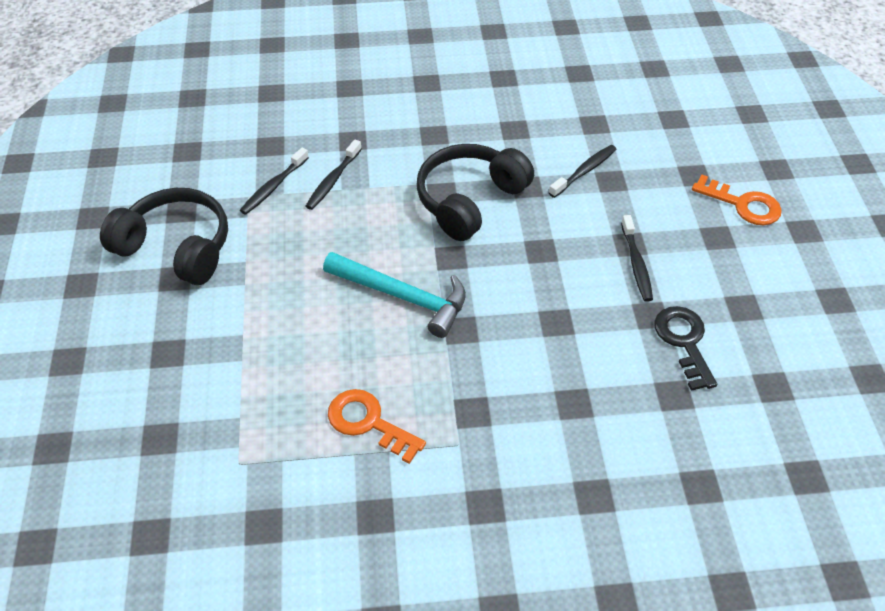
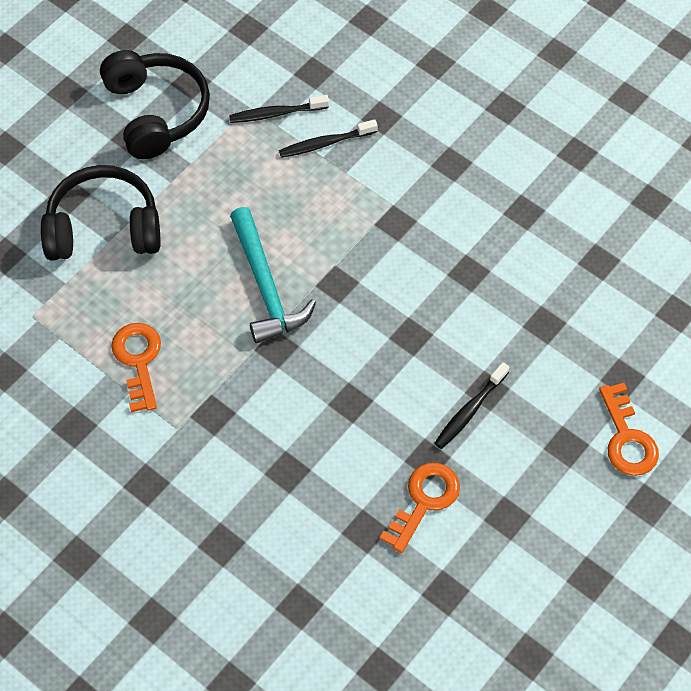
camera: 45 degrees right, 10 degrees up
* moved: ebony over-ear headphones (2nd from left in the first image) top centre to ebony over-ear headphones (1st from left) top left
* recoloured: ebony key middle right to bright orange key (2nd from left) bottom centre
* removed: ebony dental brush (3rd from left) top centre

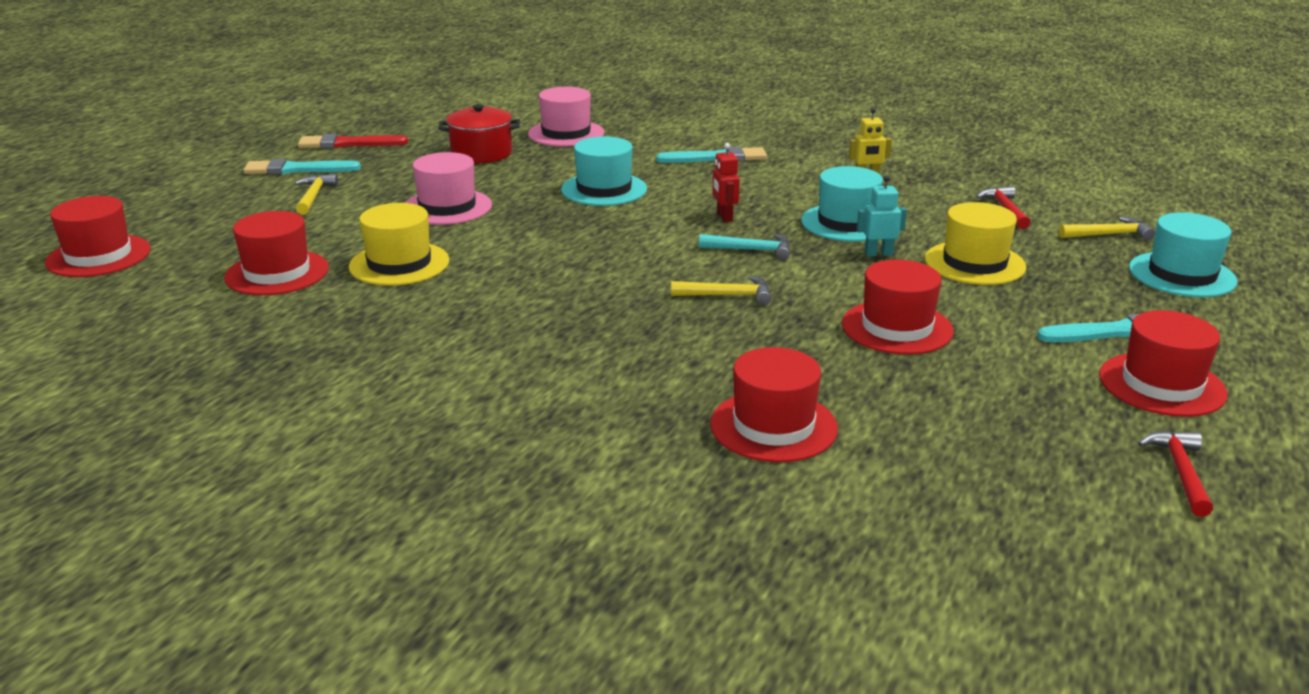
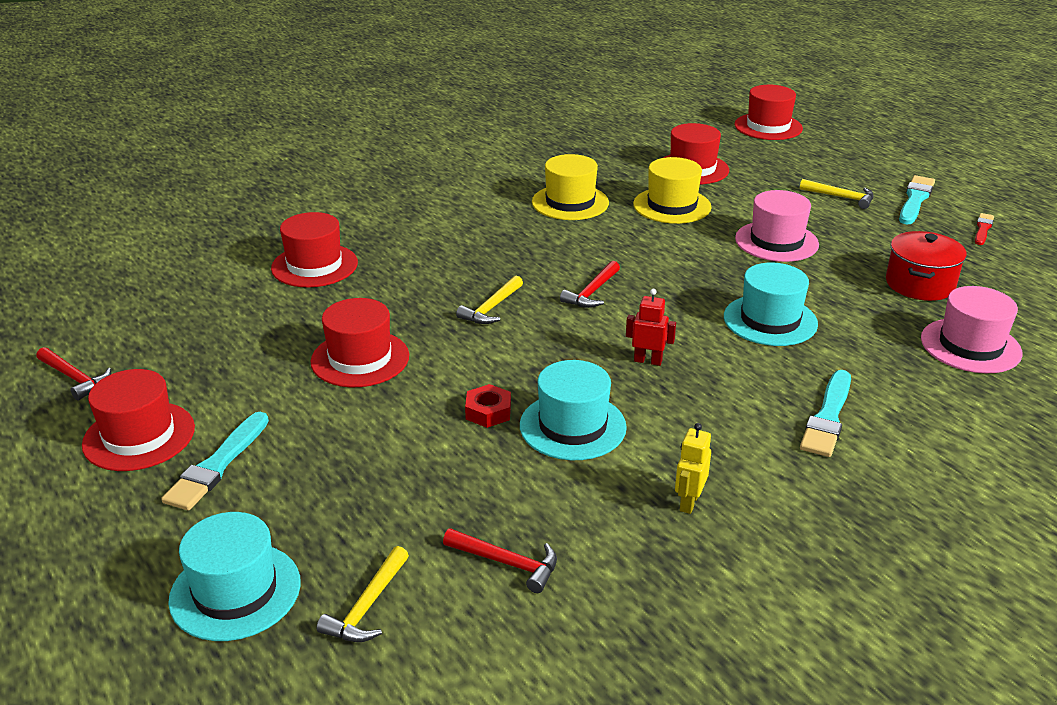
camera: 120 degrees right, 5 degrees up
* replaced: teal toy robot top right to red nut centre
* moved: bright yellow top hat (2nd from left in the first image) middle right to bright yellow top hat (1st from left) top centre
* added: red claw hammer (3rd from left) centre
* resized: red paintbrush top left = top right x0.60
* removed: teal claw hammer centre

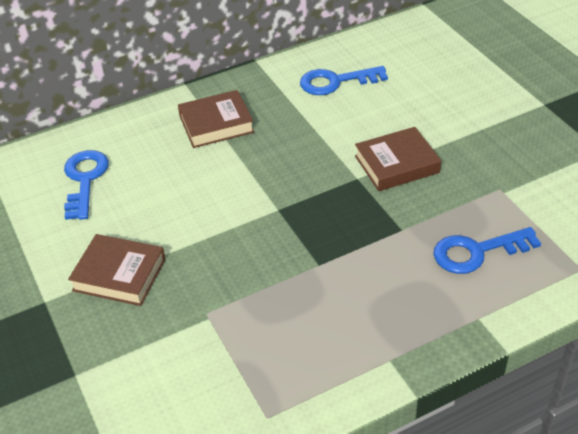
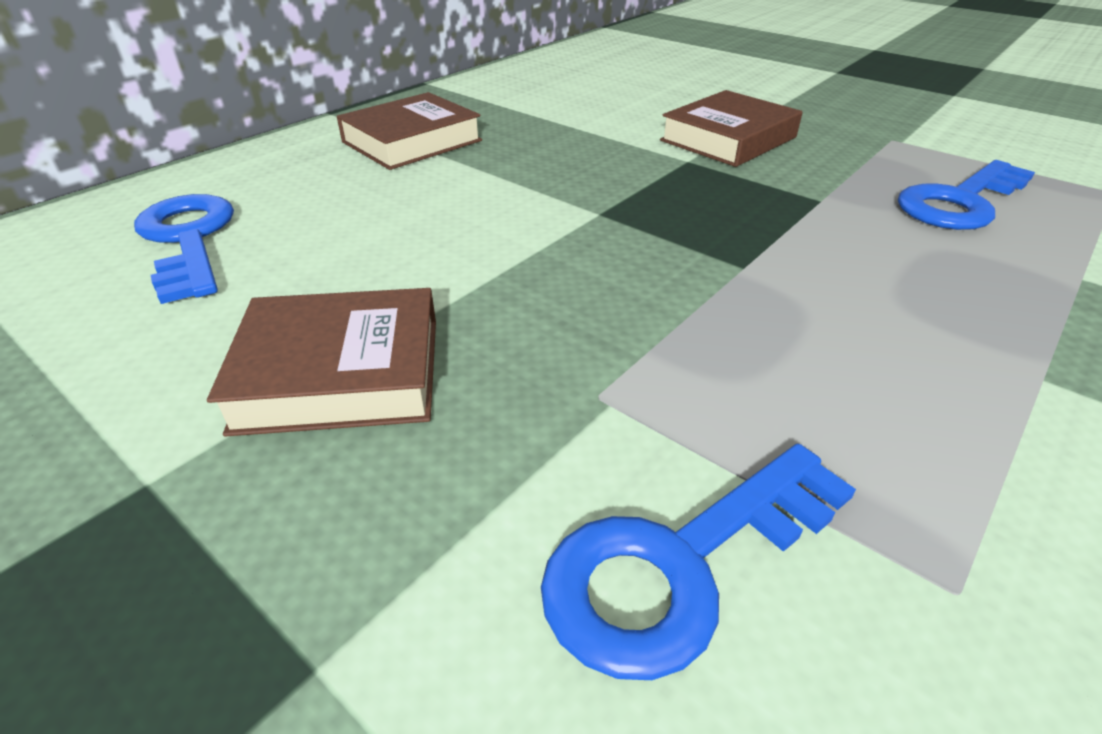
camera: 25 degrees left, 5 degrees down
* moved: royal blue key (2nd from left) top centre to bottom centre

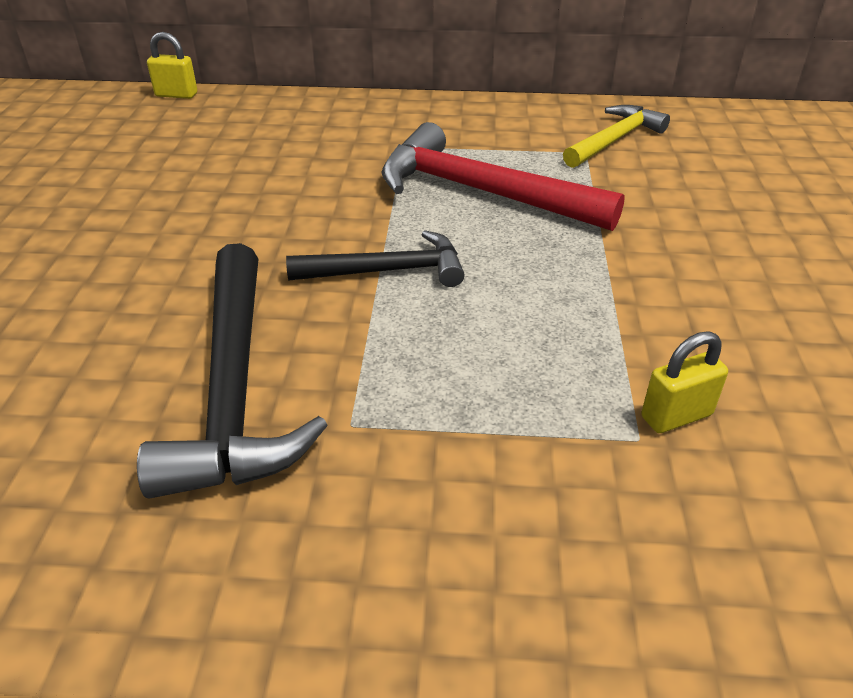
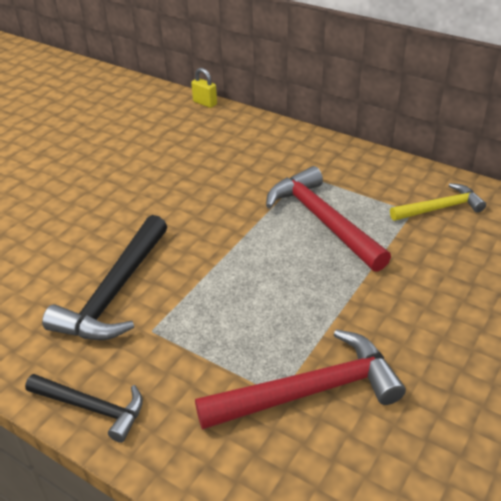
camera: 30 degrees right, 0 degrees up
* moved: ebony claw hammer (2nd from left in the first image) centre to ebony claw hammer (1st from left) bottom left
* replaced: bright yellow padlock (2nd from left) middle right to red claw hammer (1st from left) bottom centre

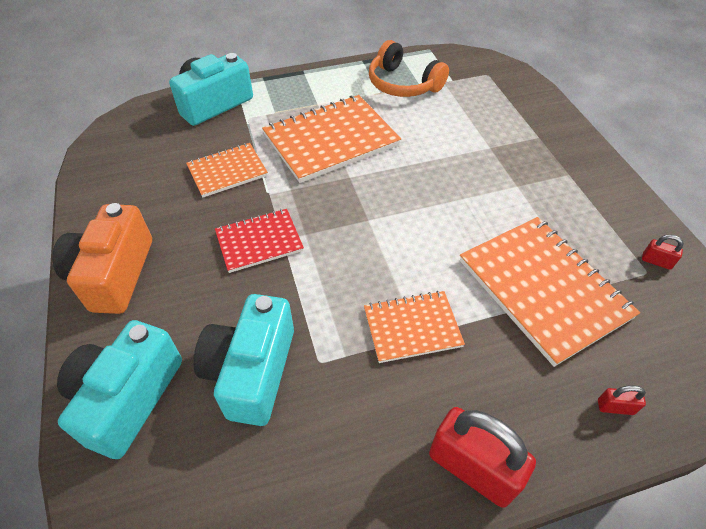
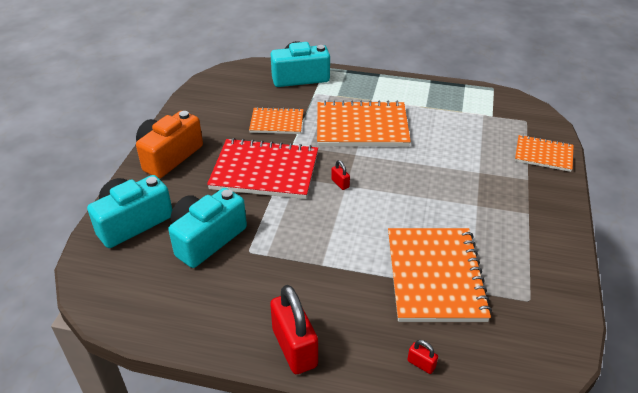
camera: 30 degrees right, 10 degrees down
* resized: red exercise book centre = centre x1.74
* moved: red padlock (3rd from left in the first image) middle right to red padlock (2nd from left) centre
* moved: bright orange exercise book (3rd from left in the first image) centre to bright orange exercise book (4th from left) middle right
* removed: bright orange over-ear headphones top centre

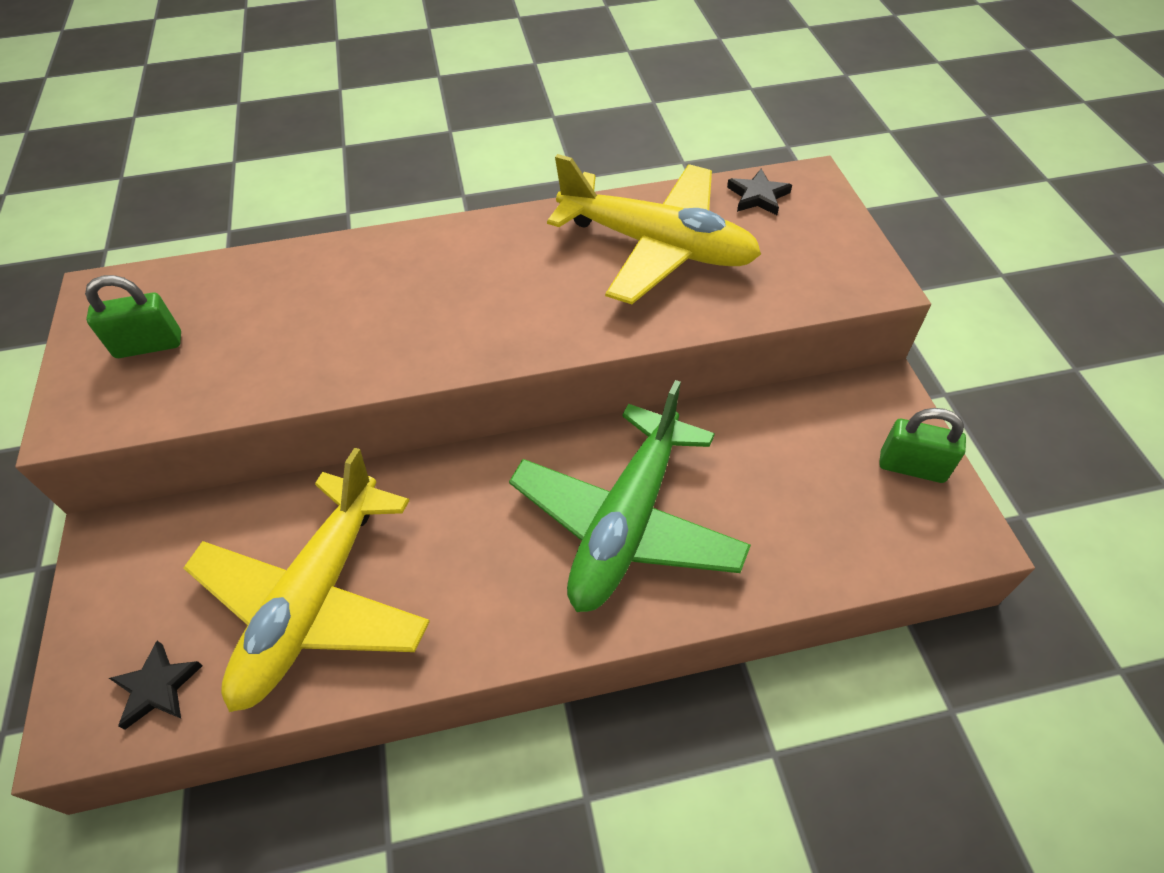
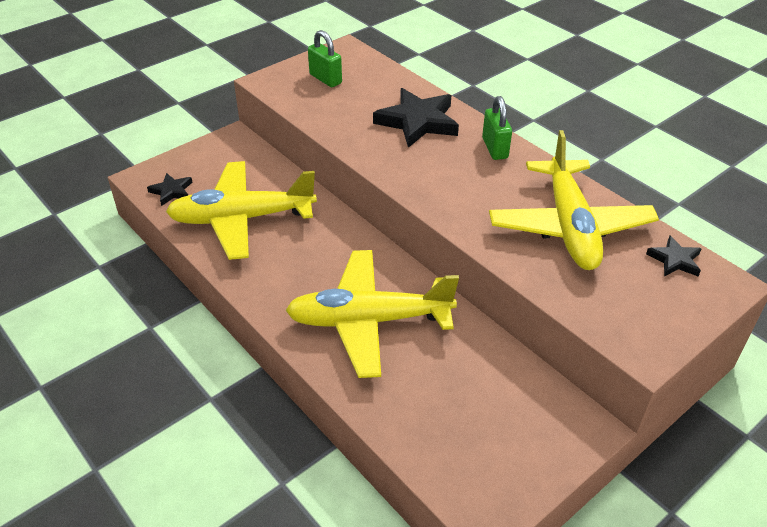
camera: 60 degrees right, 10 degrees down
* recoloured: green toy plane centre to bright yellow toy plane (2nd from left) centre
* added: ebony star (2nd from left) top centre
* moved: green padlock (2nd from left) middle right to top centre

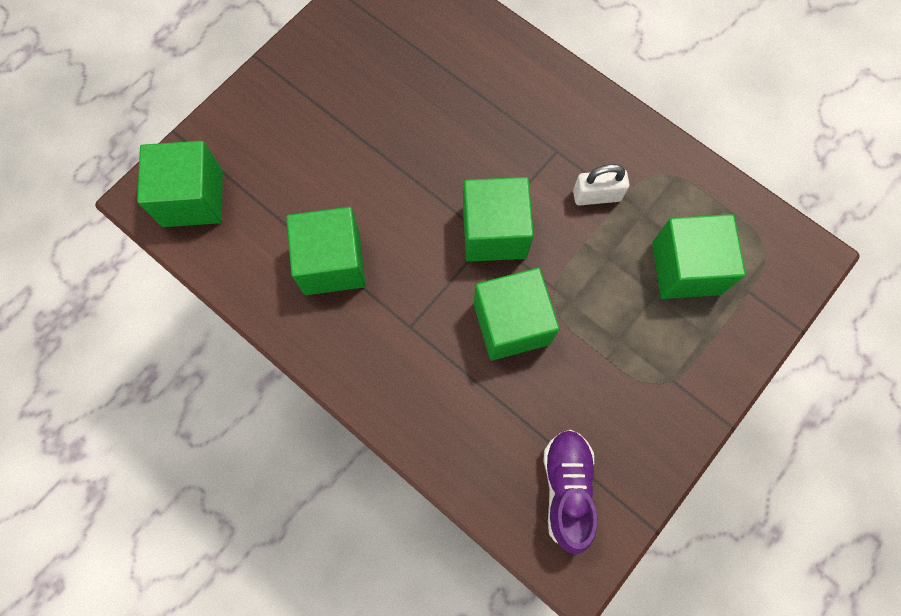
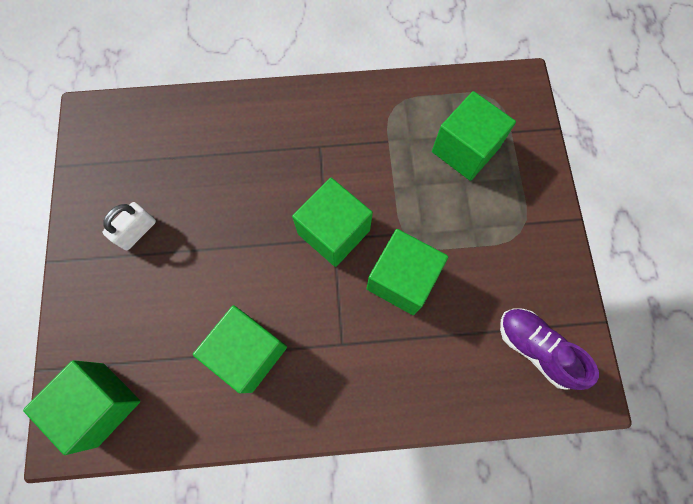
camera: 45 degrees left, 0 degrees up
* moved: pure white padlock top right to middle left

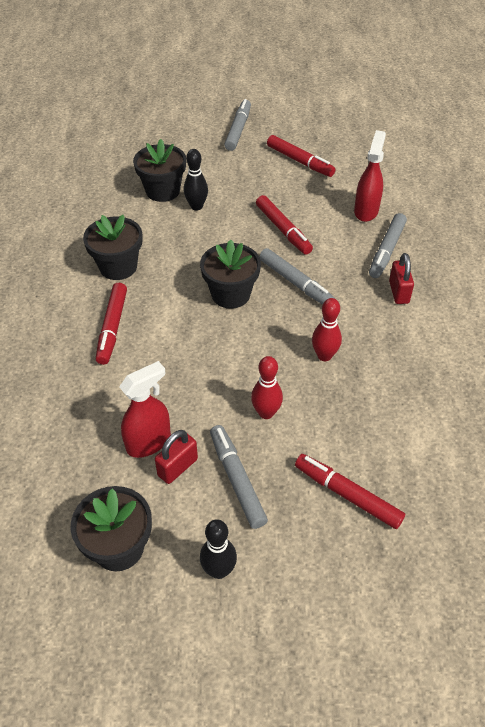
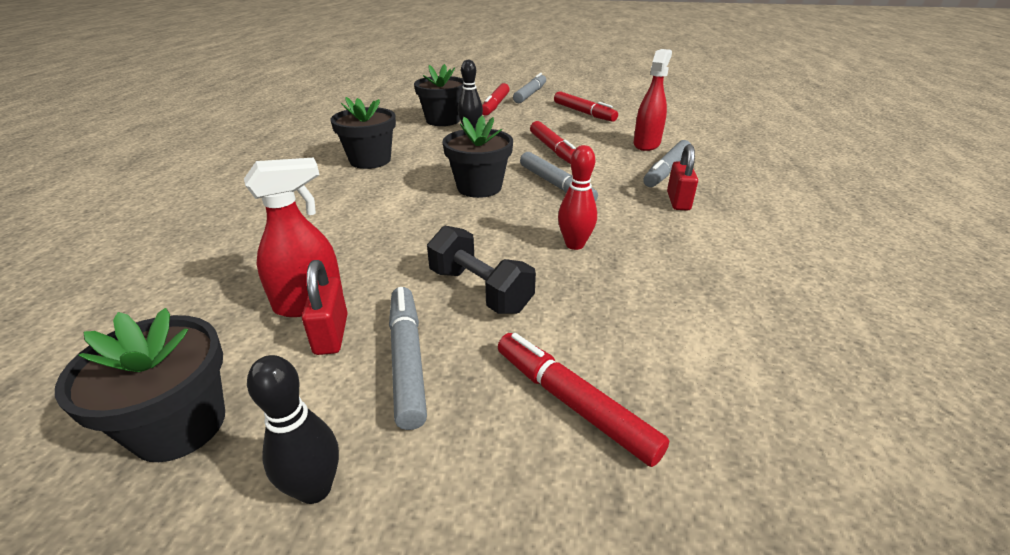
camera: 10 degrees right, 15 degrees down
* turned: red padlock (1st from left) centre = middle left 60 degrees counterclockwise
* replaced: red skittle (1st from left) centre to ebony hand weight centre
* moved: red marker (1st from left) middle left to top centre

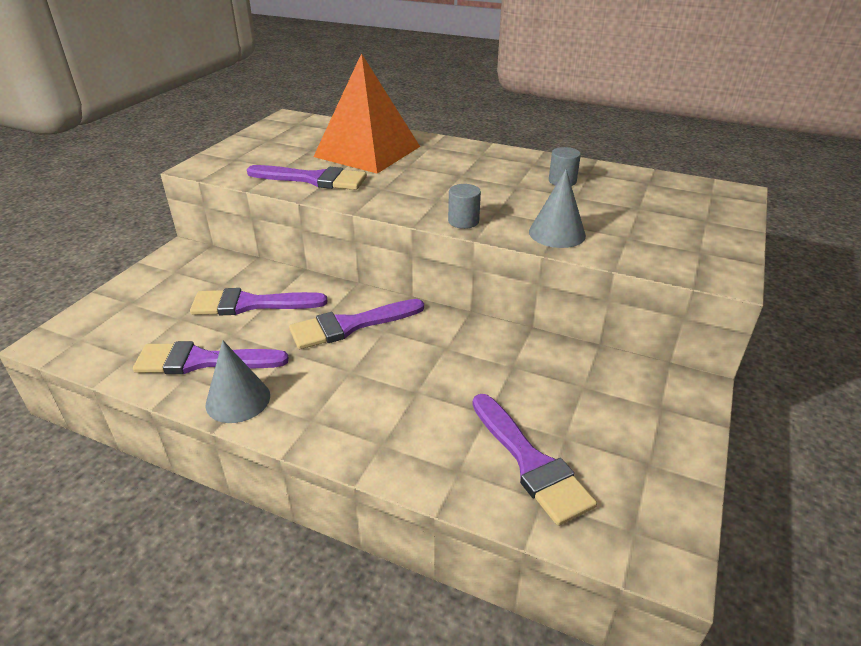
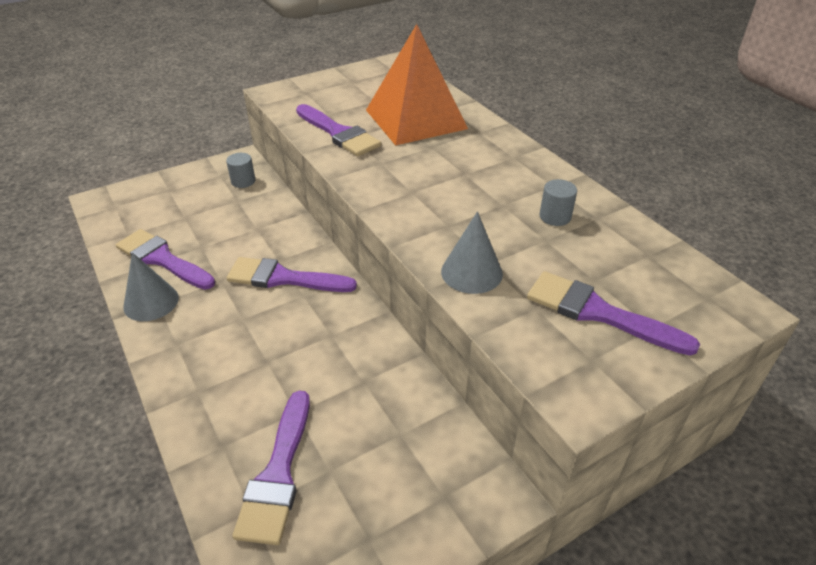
camera: 35 degrees right, 5 degrees up
* moved: grey solid cylinder (1st from left) top centre to top left
* moved: violet paintbrush (2nd from left in the first image) middle left to violet paintbrush (5th from left) middle right

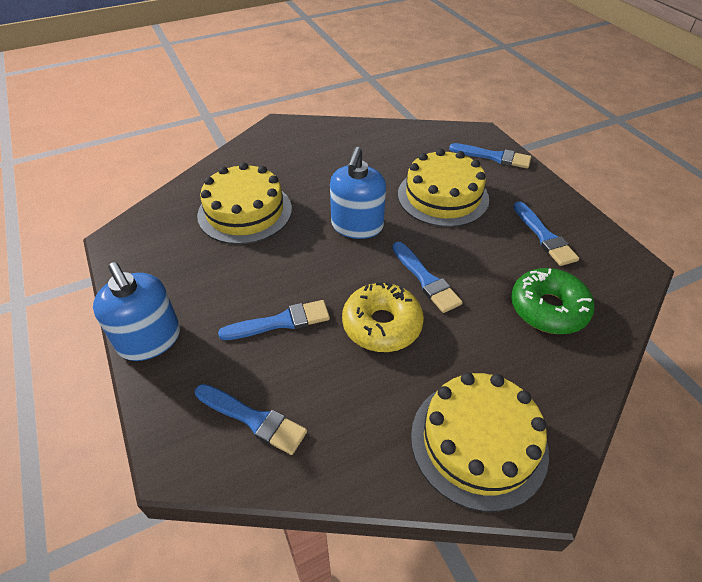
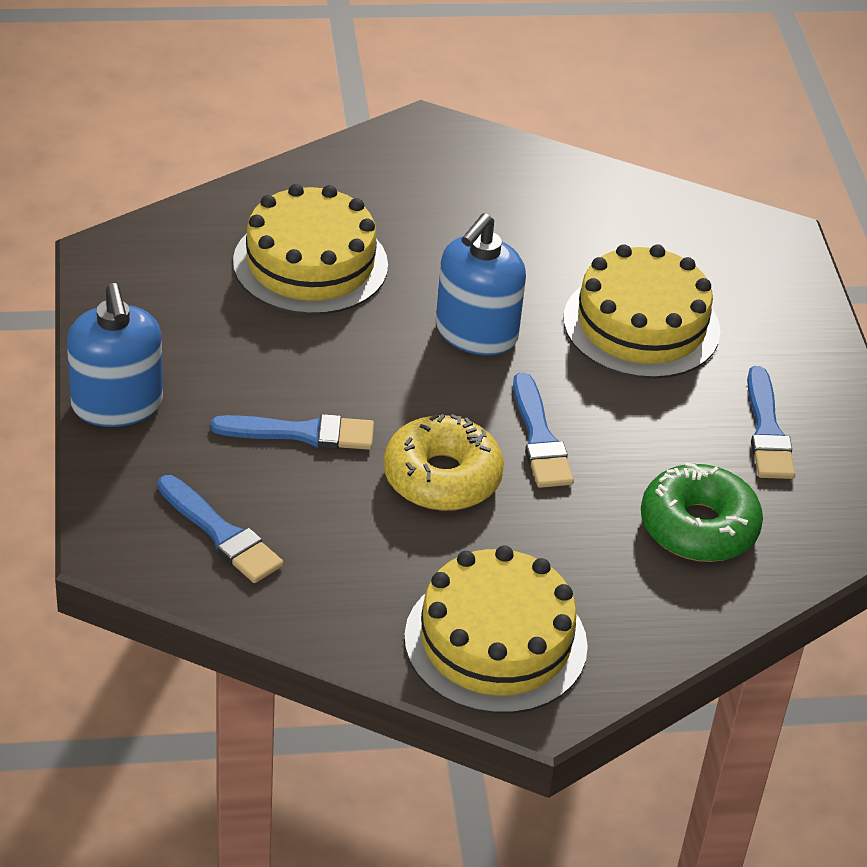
camera: 15 degrees right, 5 degrees down
* removed: royal blue paintbrush (4th from left) top right

